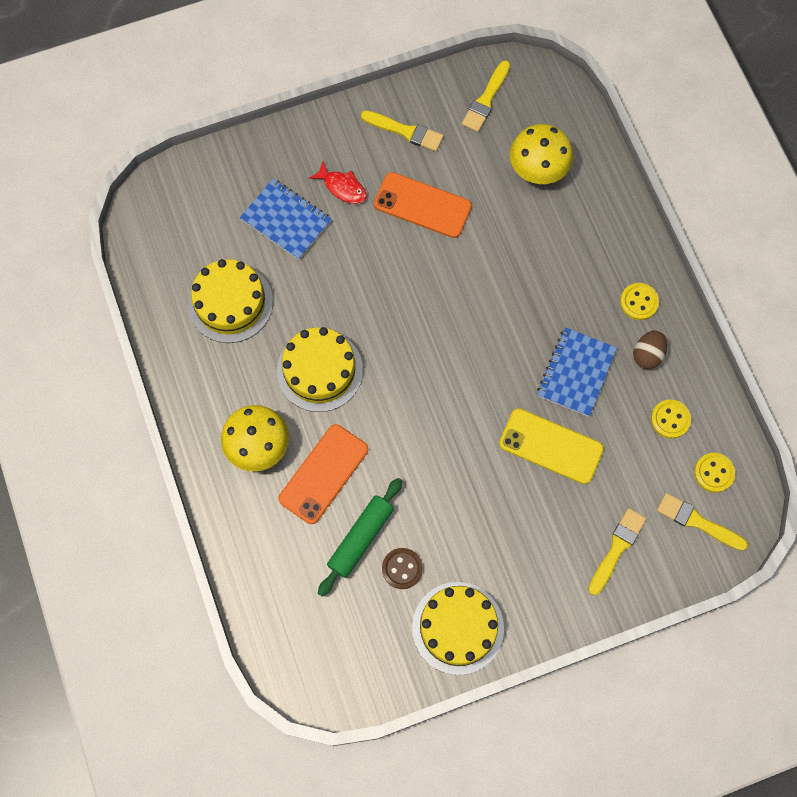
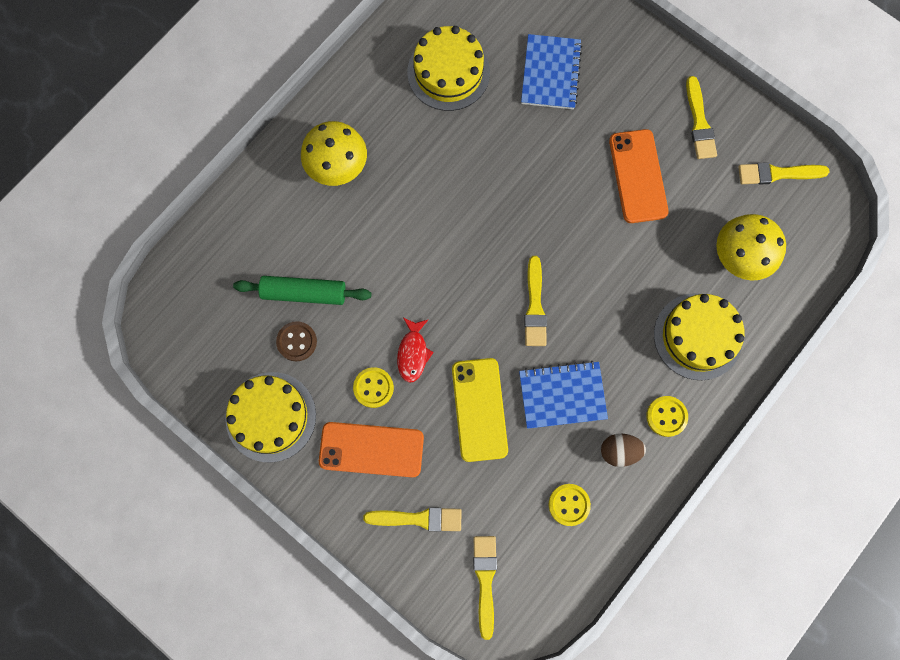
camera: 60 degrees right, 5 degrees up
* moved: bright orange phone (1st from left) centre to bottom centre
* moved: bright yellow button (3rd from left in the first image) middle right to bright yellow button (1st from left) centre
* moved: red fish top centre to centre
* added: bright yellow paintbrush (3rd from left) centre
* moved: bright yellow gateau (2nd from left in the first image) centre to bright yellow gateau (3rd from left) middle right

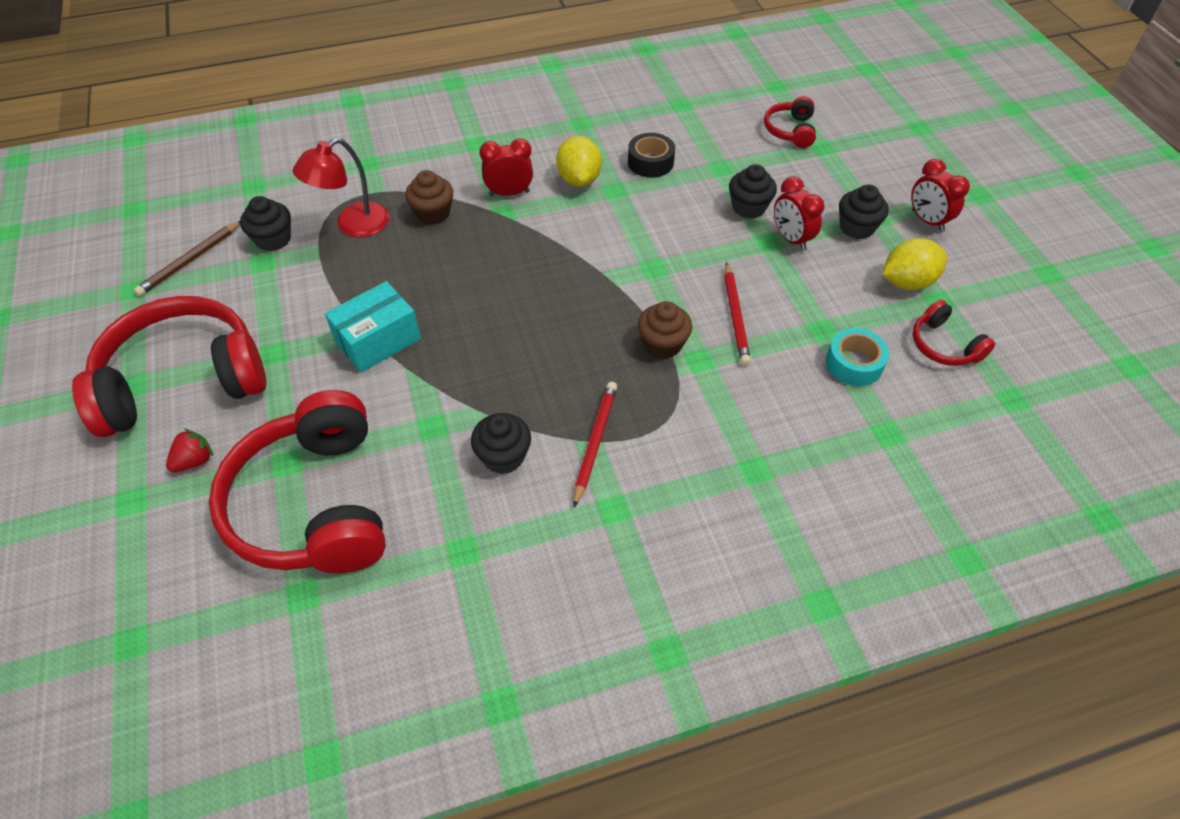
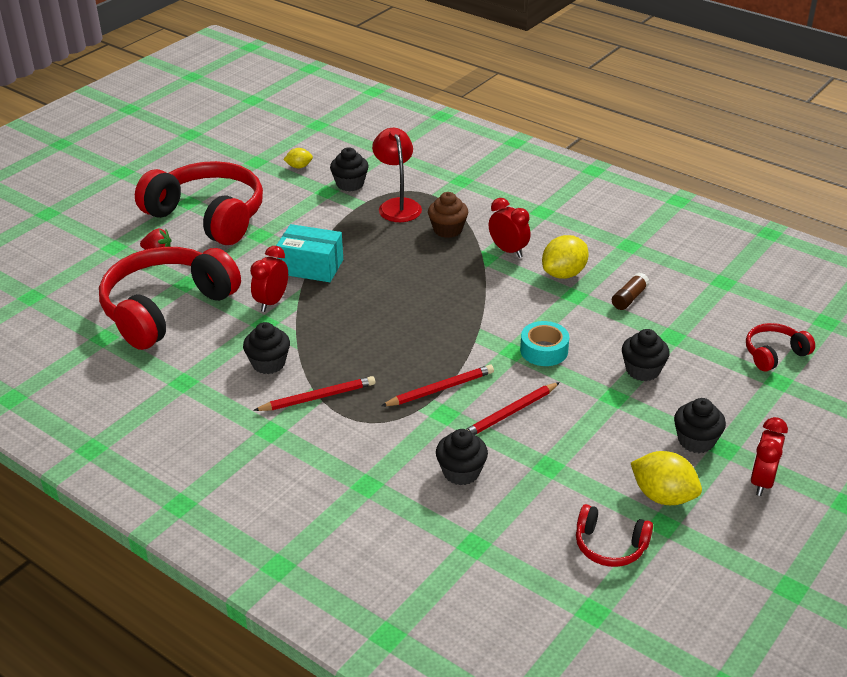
camera: 55 degrees right, 15 degrees down
* moved: red bedside clock (2nd from left in the first image) top right to red bedside clock (1st from left) middle left
* replaced: dark brown pencil top left to bright yellow toy lemon (1st from left) top centre
* turned: red reading lamp top left = top centre 60 degrees clockwise
* replaced: dark brown cupcake (2nd from left) centre to red pencil (2nd from left) centre
* added: ebony cupcake (3rd from left) bottom centre
* moved: teal roll of tape middle right to centre
* turned: red over-ear headphones (4th from left in the first image) middle right = bottom right 90 degrees counterclockwise
* replaced: ebony roll of tape top centre to dark brown glue stick middle right

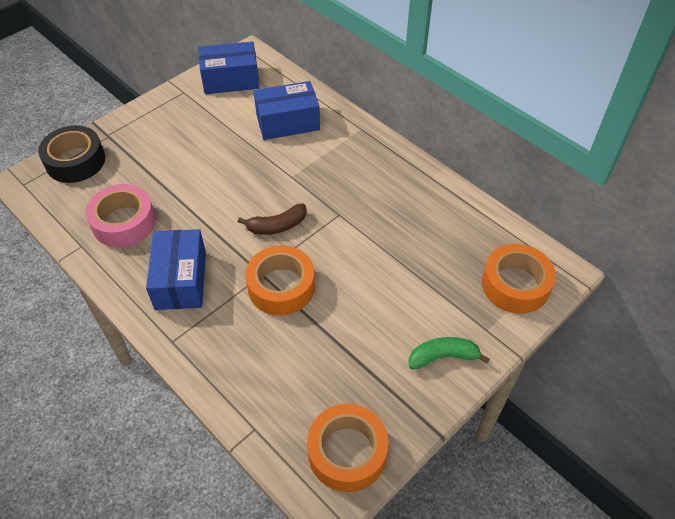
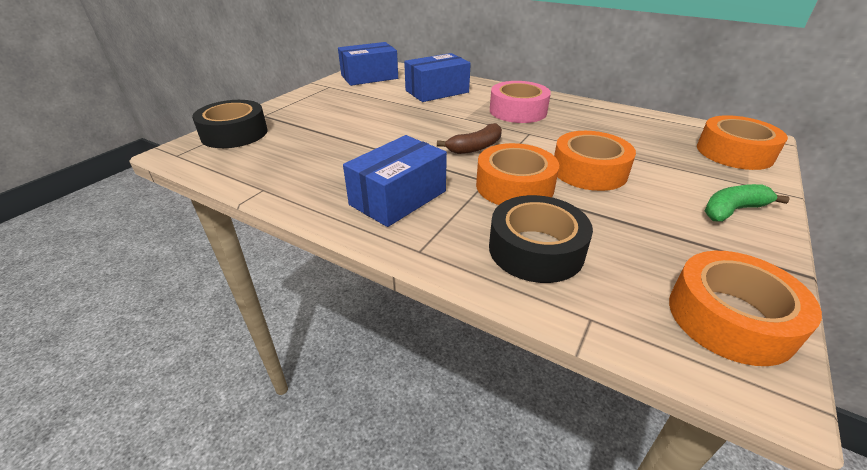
camera: 15 degrees left, 15 degrees down
* turned: royal blue box (1st from left in the first image) middle left = centre 60 degrees clockwise
* added: ebony roll of tape (2nd from left) centre
* moved: rosy roll of tape middle left to top centre
* added: bright orange roll of tape (2nd from left) middle right

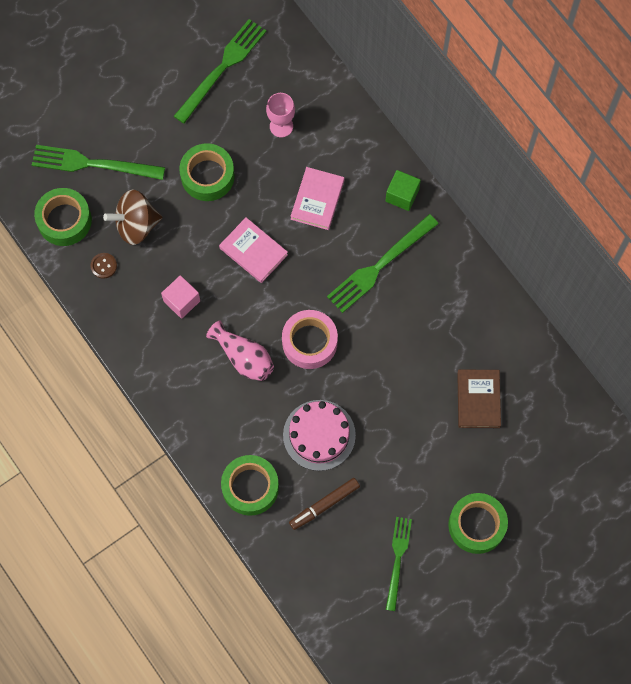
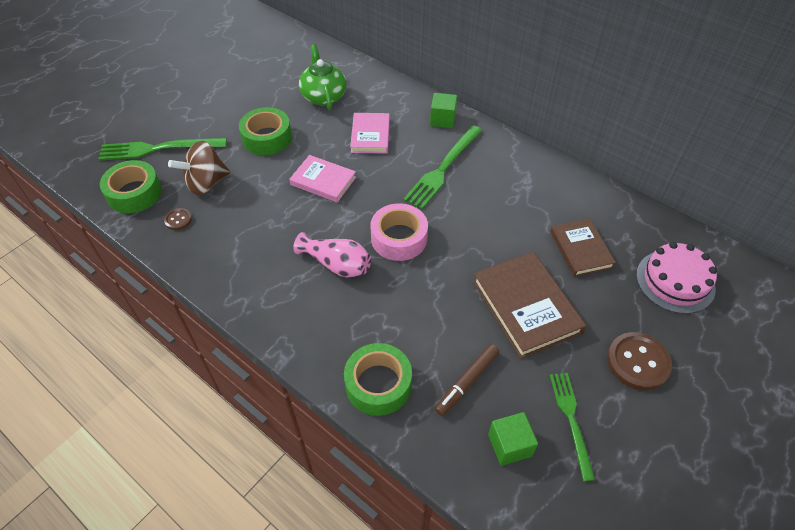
camera: 15 degrees left, 20 degrees down
* replaced: rosy wine glass top centre to green teapot top centre
* added: dark brown hardback (1st from left) centre
* added: green cube (2nd from left) bottom centre
* replaced: green roll of tape (4th from left) bottom right to dark brown button (2nd from left) bottom right
* moved: rosy gateau centre to middle right
* removed: rosy cube middle left
* removed: green table fork (2nd from left) top centre

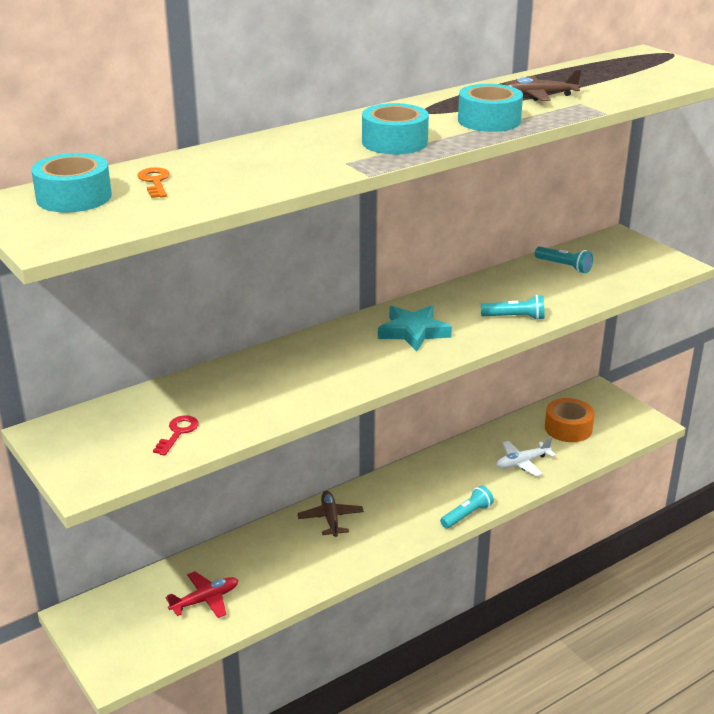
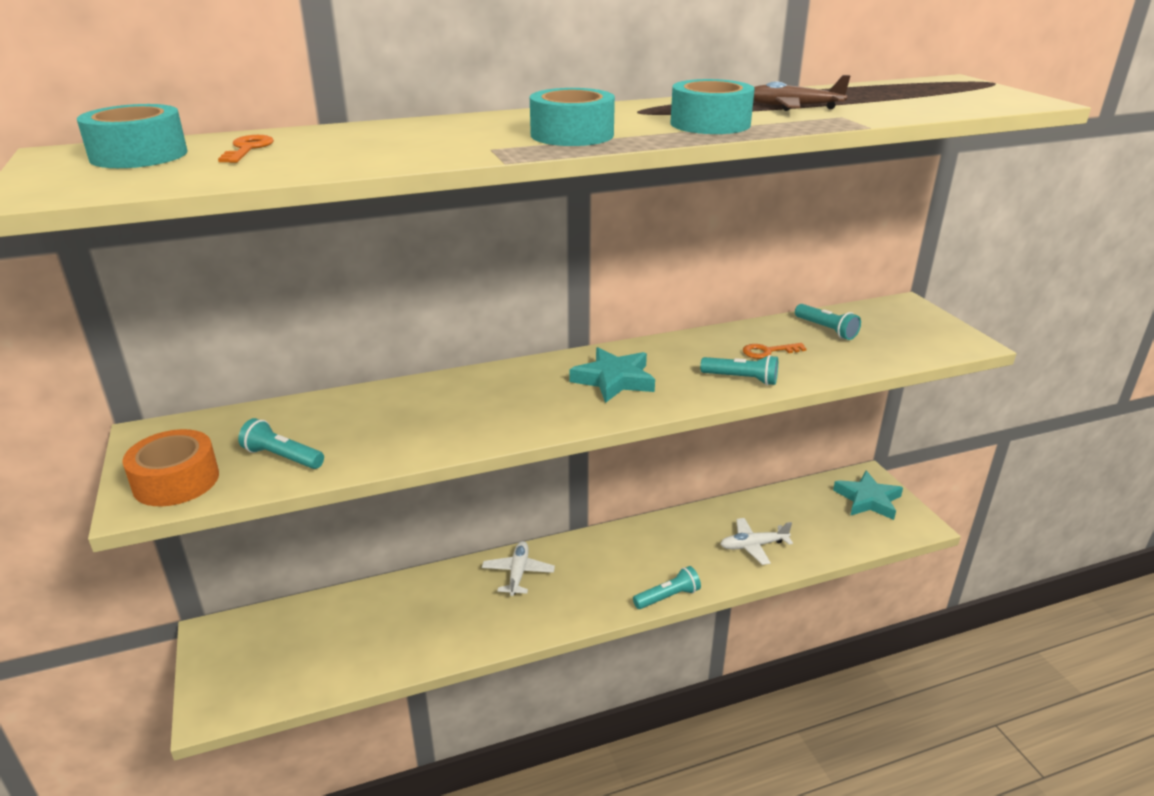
camera: 15 degrees right, 0 degrees up
* moved: bright orange roll of tape middle right to middle left
* replaced: red key middle left to teal torch (1st from left) middle left
* recoloured: dark brown toy plane (1st from left) bottom centre to pure white toy plane (1st from left) bottom centre
* added: bright orange key (2nd from left) middle right
* added: teal star (2nd from left) middle right
* removed: red toy plane bottom left

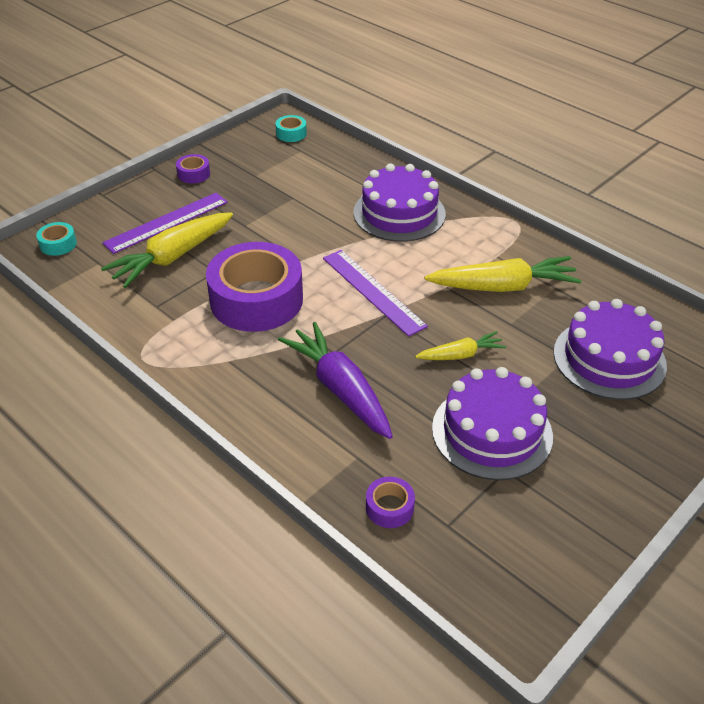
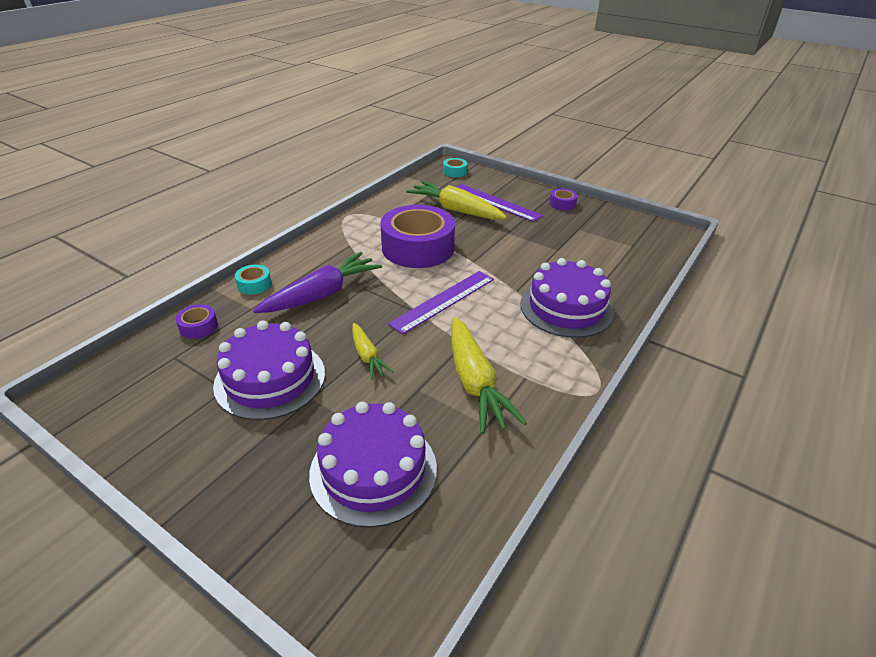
camera: 80 degrees right, 5 degrees down
* moved: teal roll of tape (2nd from left in the first image) top centre to teal roll of tape (1st from left) middle left

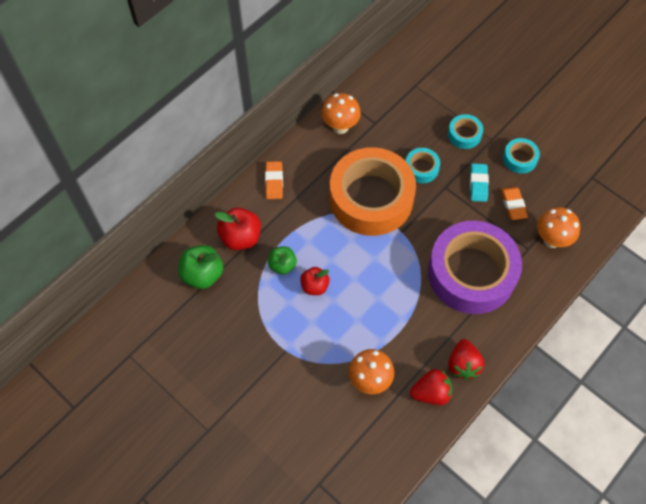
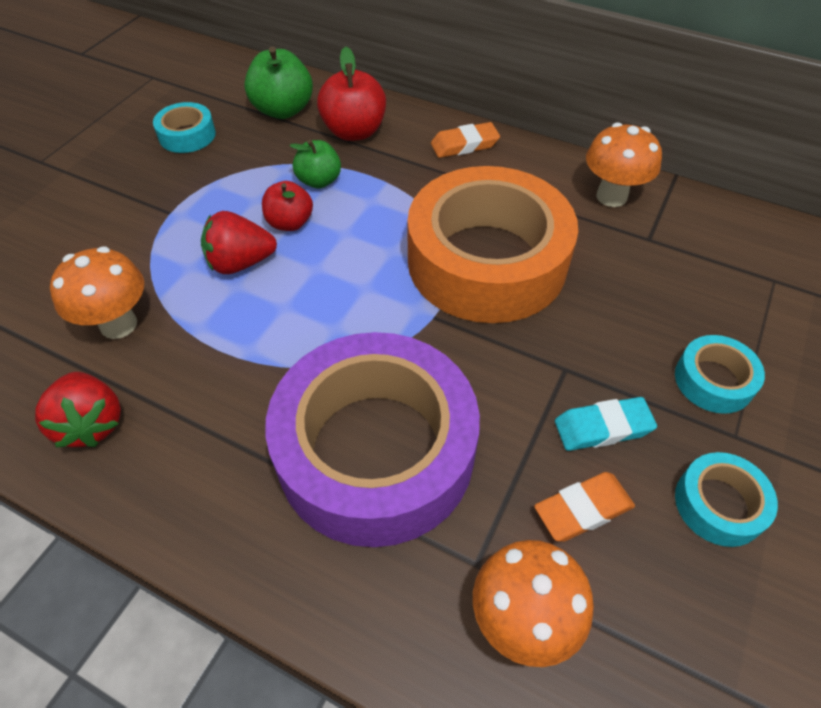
camera: 75 degrees right, 10 degrees down
* moved: teal roll of tape (1st from left) top centre to top left
* moved: red berry (2nd from left) bottom right to middle left

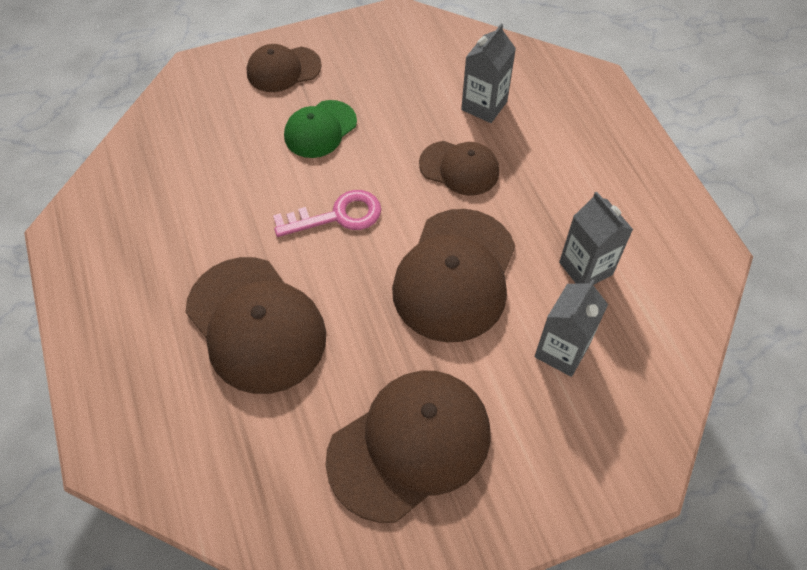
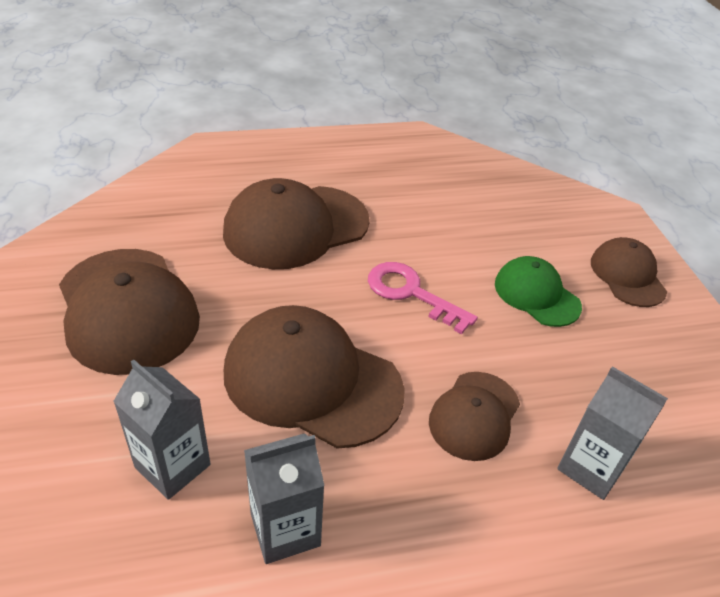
camera: 95 degrees right, 15 degrees down
* turned: rosy key centre = centre 135 degrees clockwise

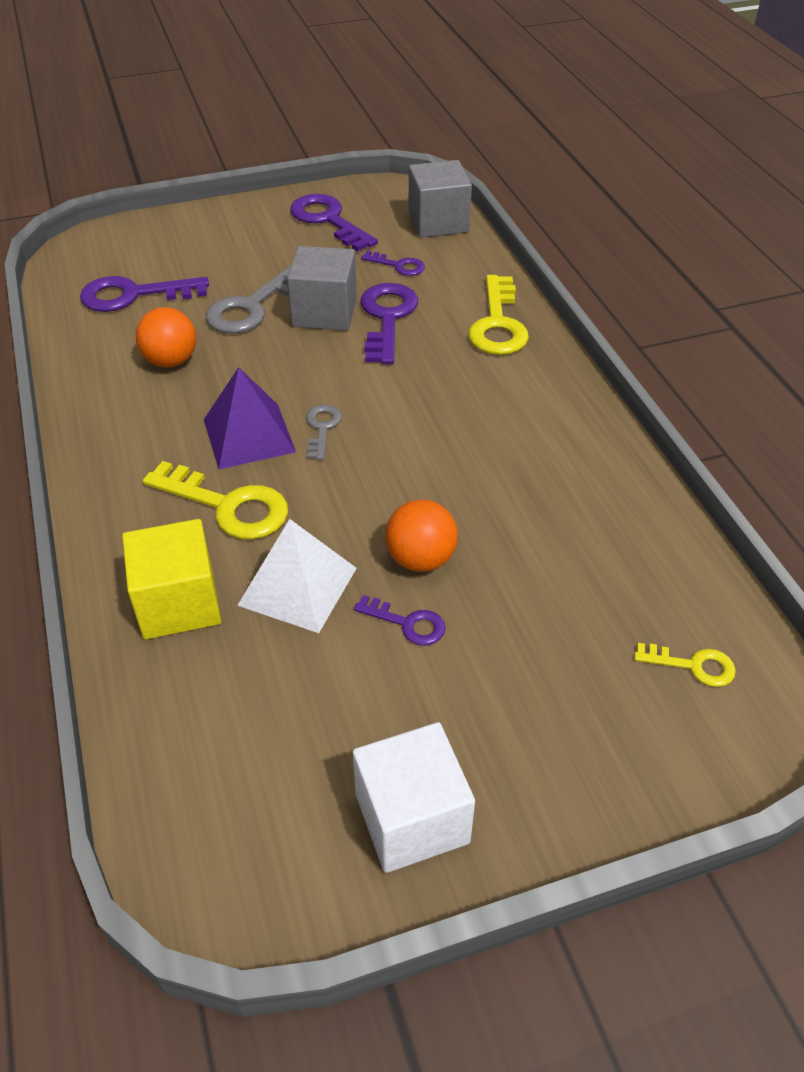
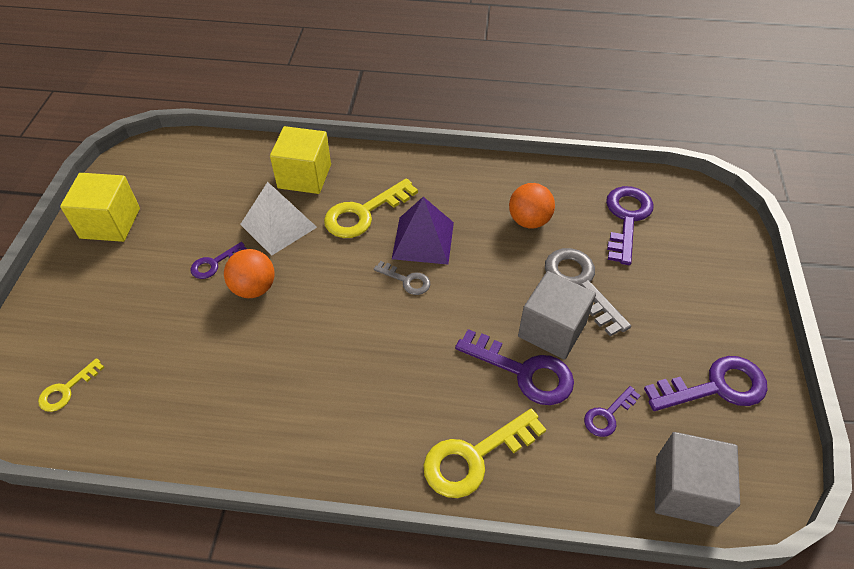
camera: 115 degrees right, 5 degrees up
* recoloured: pure white cube bottom centre to bright yellow cube (1st from left) middle left
* turned: bright yellow key (2nd from left in the first image) top centre = bottom centre 60 degrees counterclockwise

